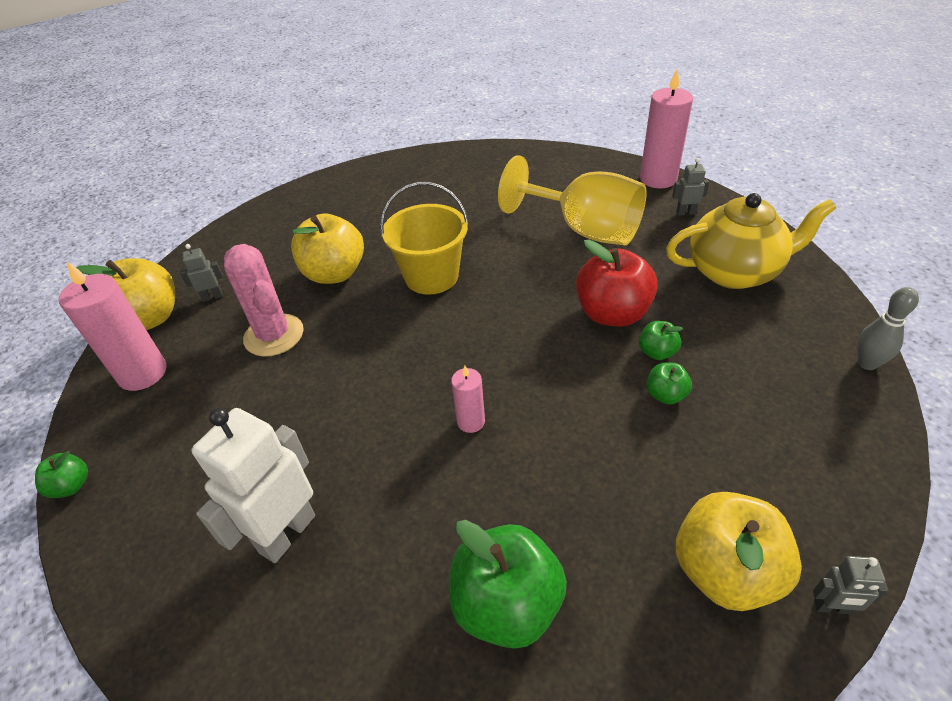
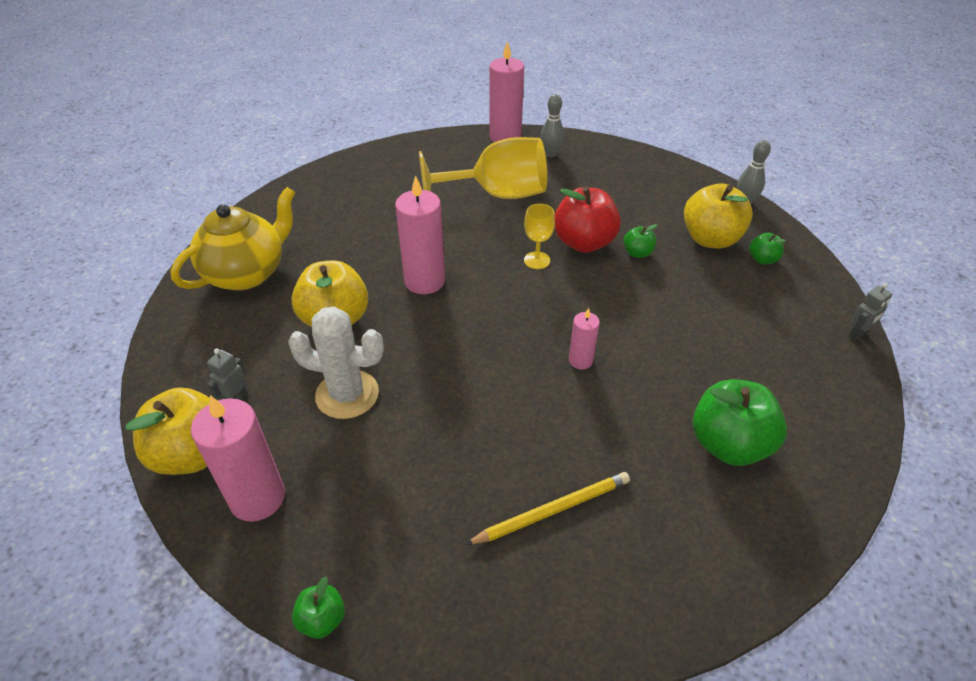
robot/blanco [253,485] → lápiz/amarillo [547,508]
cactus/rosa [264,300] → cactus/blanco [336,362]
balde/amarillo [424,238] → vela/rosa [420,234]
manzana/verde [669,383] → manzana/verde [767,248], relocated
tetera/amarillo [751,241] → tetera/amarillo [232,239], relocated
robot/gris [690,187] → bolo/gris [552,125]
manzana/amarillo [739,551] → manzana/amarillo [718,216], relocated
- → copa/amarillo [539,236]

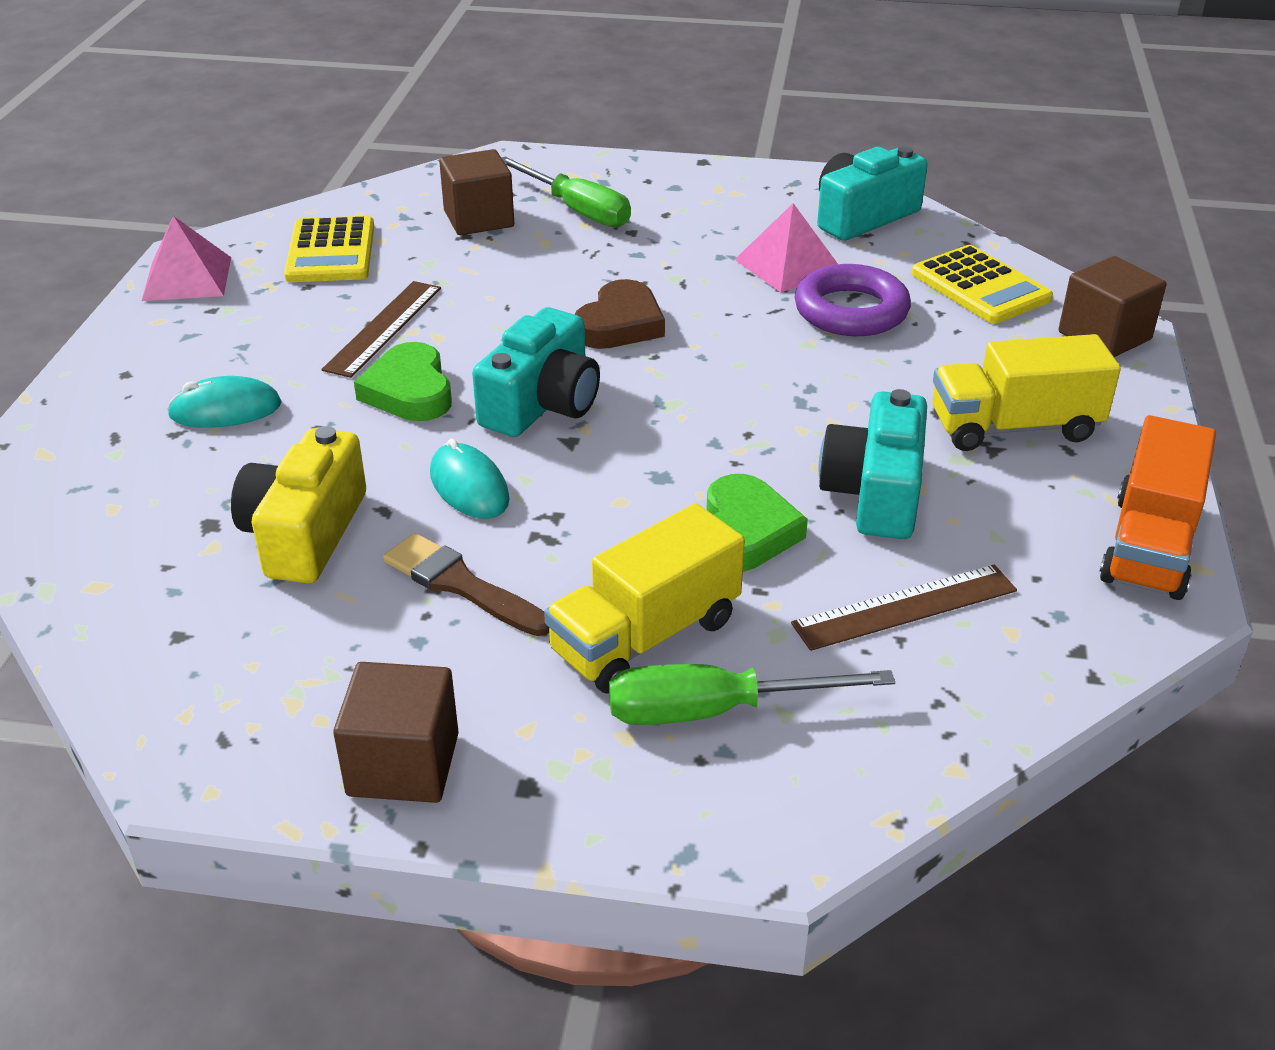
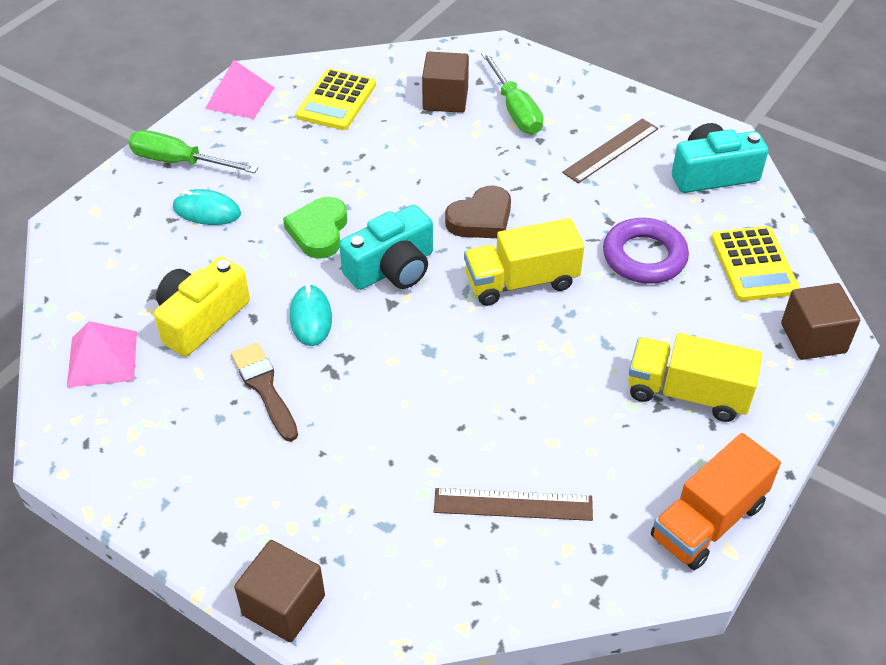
regla/marrón [381,329] → regla/marrón [610,150], relocated
cubo/marrón [396,732] → cubo/marrón [279,591], relocated
camión/amarillo [644,598] → camión/amarillo [524,262], relocated
destornillador/verde [752,694] → destornillador/verde [193,151], relocated
corazón/verde [757,523] → -
pirámide/rosa [786,248] → pirámide/rosa [102,354], relocated
cámara/turquesa [873,464] → -

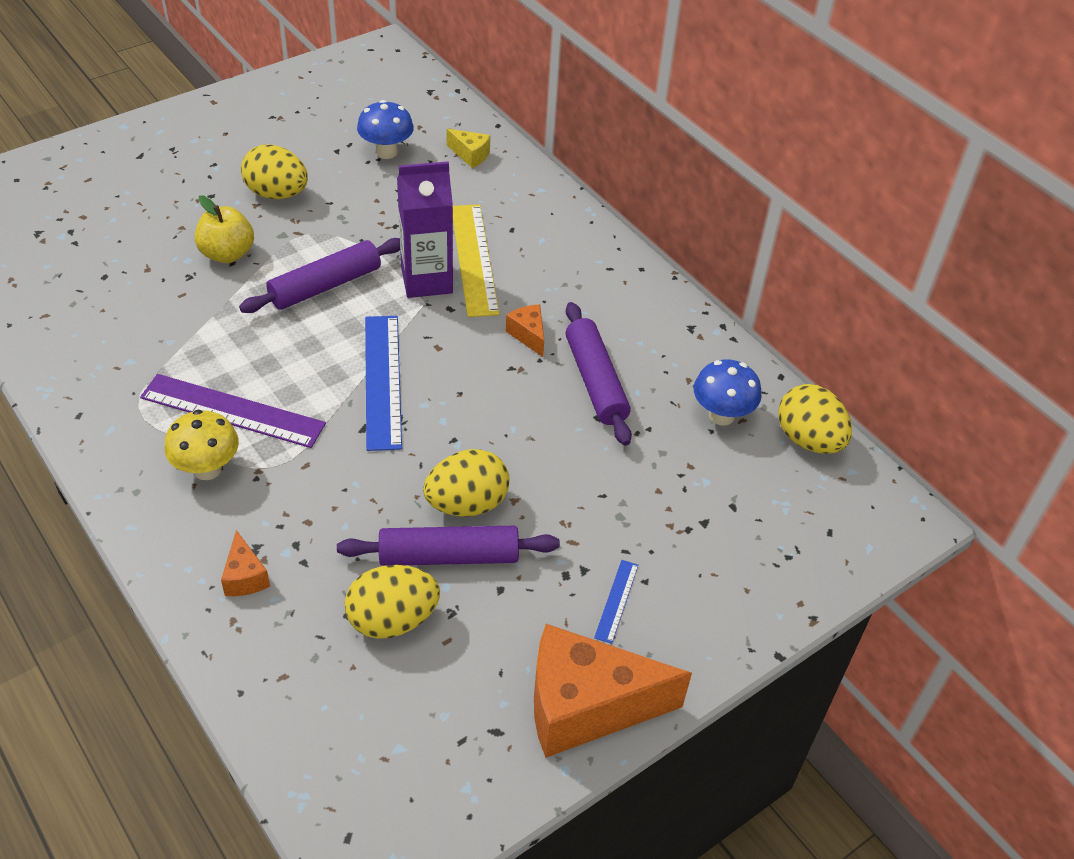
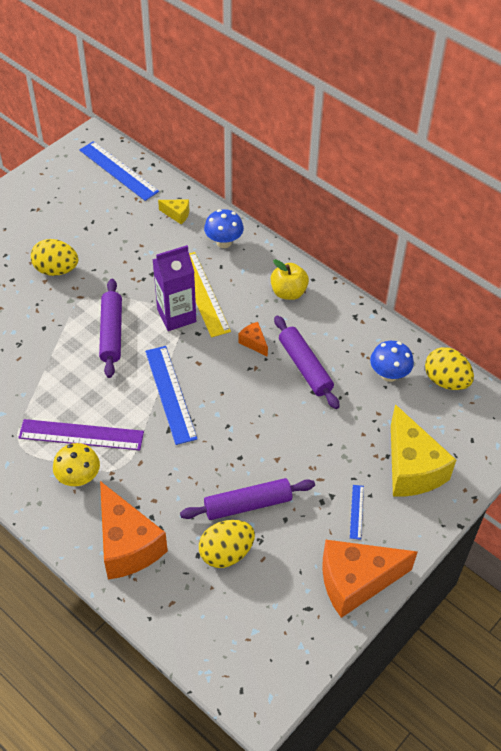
manzana/amarillo [224,229] → manzana/amarillo [290,279], relocated
queso/naranja [245,563] → queso/naranja [134,530], x2.30
rodillo/morado [319,275] → rodillo/morado [110,328], 45 degrees counterclockwise
seta/azul [385,129] → seta/azul [224,228], relocated
huevo/amarillo [466,483] → -
- → regla/azul [119,171]
- → queso/amarillo [423,450]

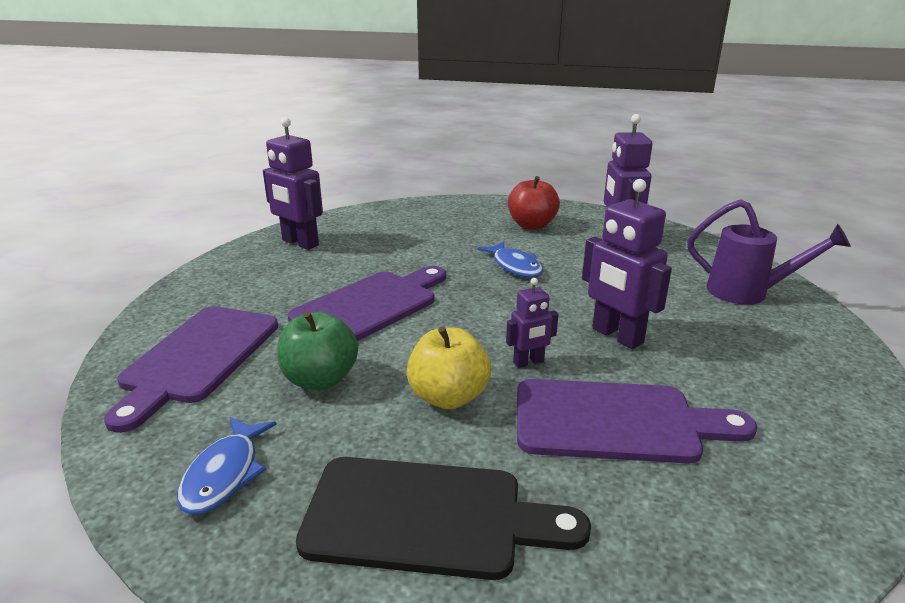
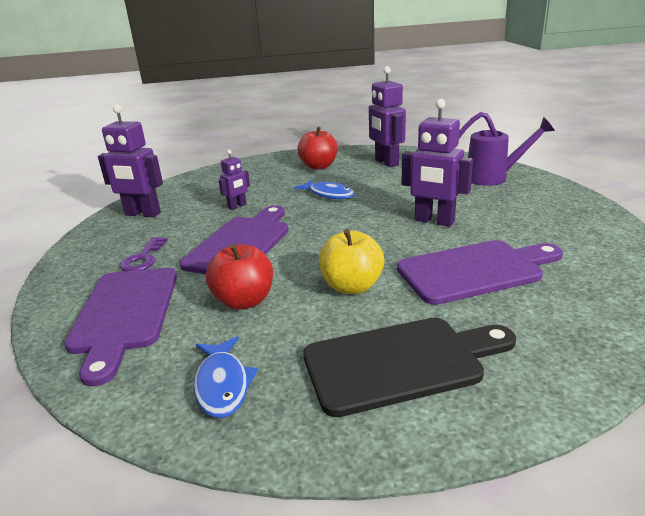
manzana/verde [317,350] → manzana/rojo [239,276]
robot/morado [532,323] → robot/morado [234,180], relocated
- → llave/morado [144,254]

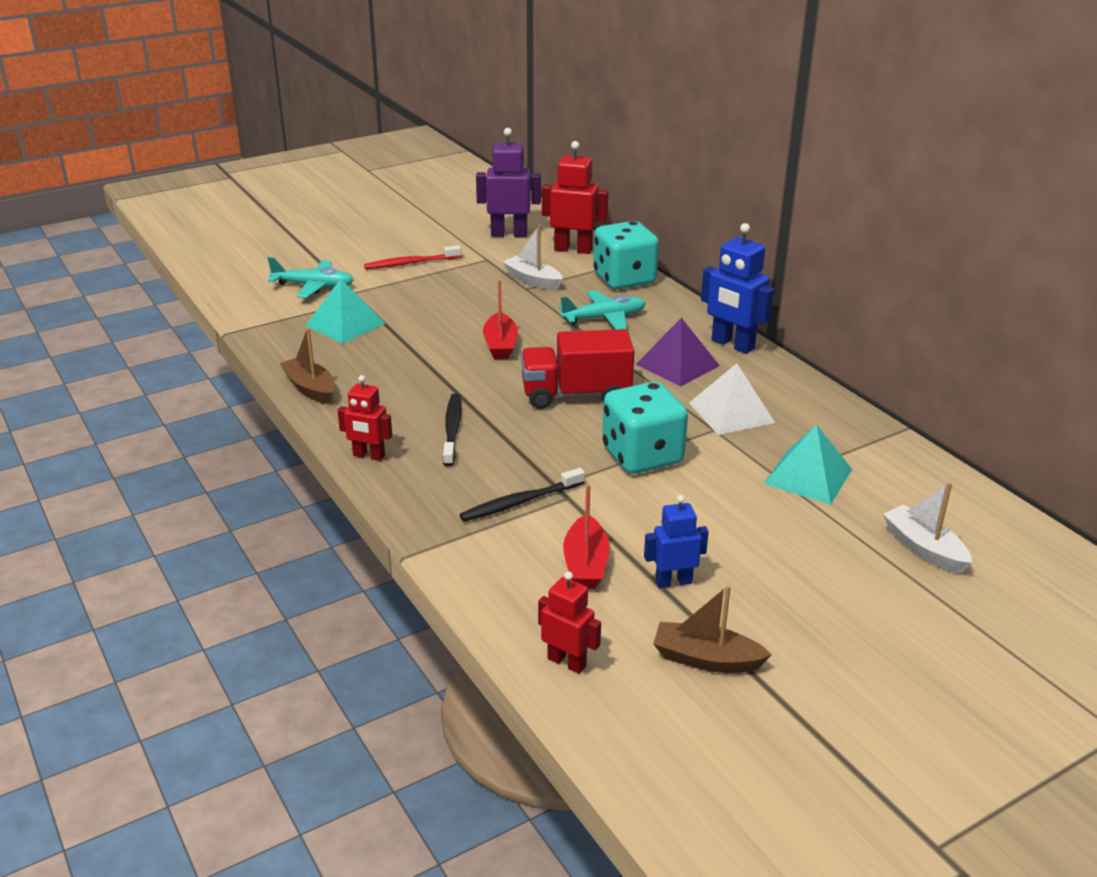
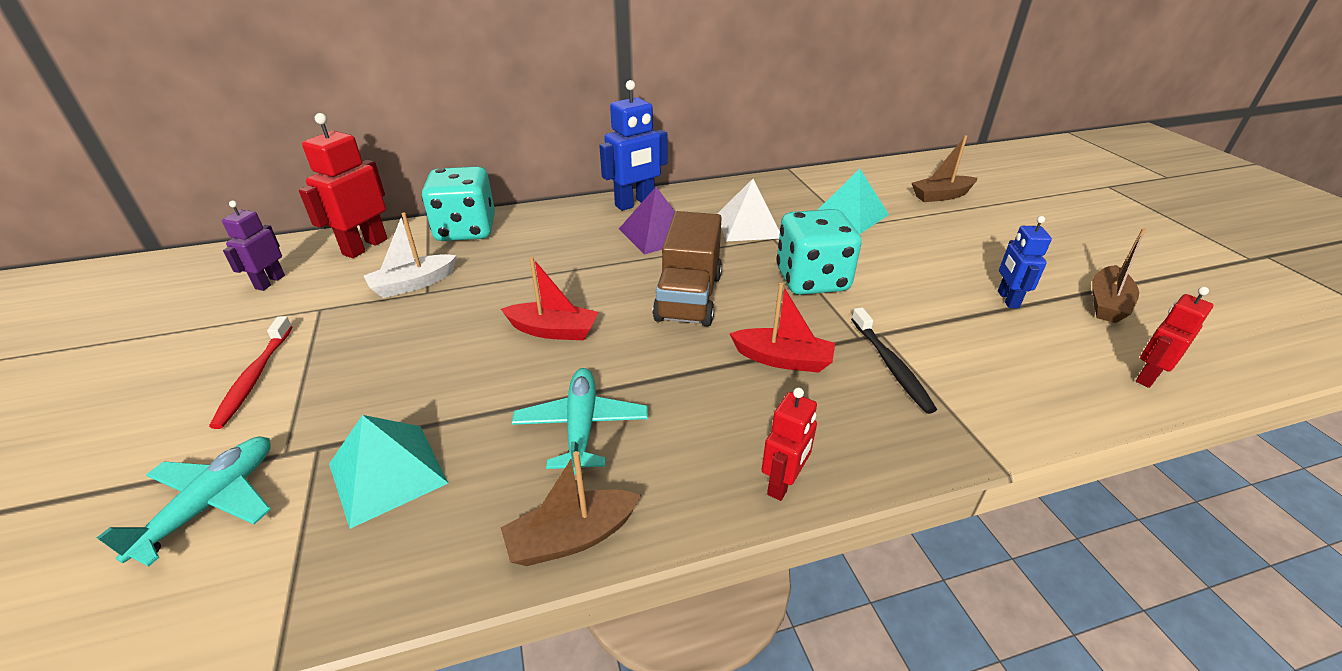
cepillo de dientes/negro [452,430] → -
robot/morado [508,182] → robot/morado [253,246], x0.61
camión/rojo [577,369] → camión/marrón [687,269]
avión/turquesa [602,309] → avión/turquesa [580,421], relocated
barco/rojo [586,536] → barco/rojo [782,328], relocated
barco/blanco [927,528] → barco/marrón [945,168]

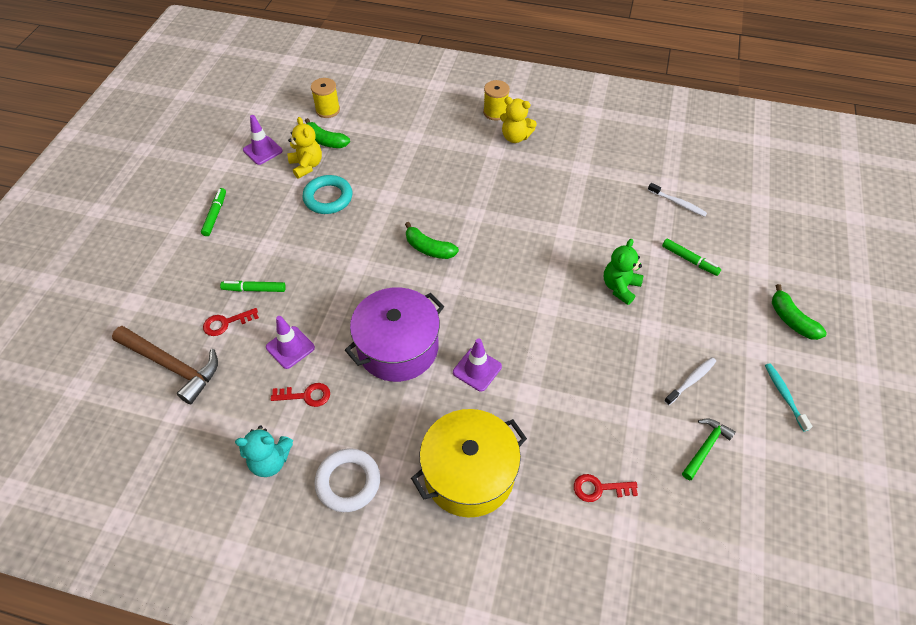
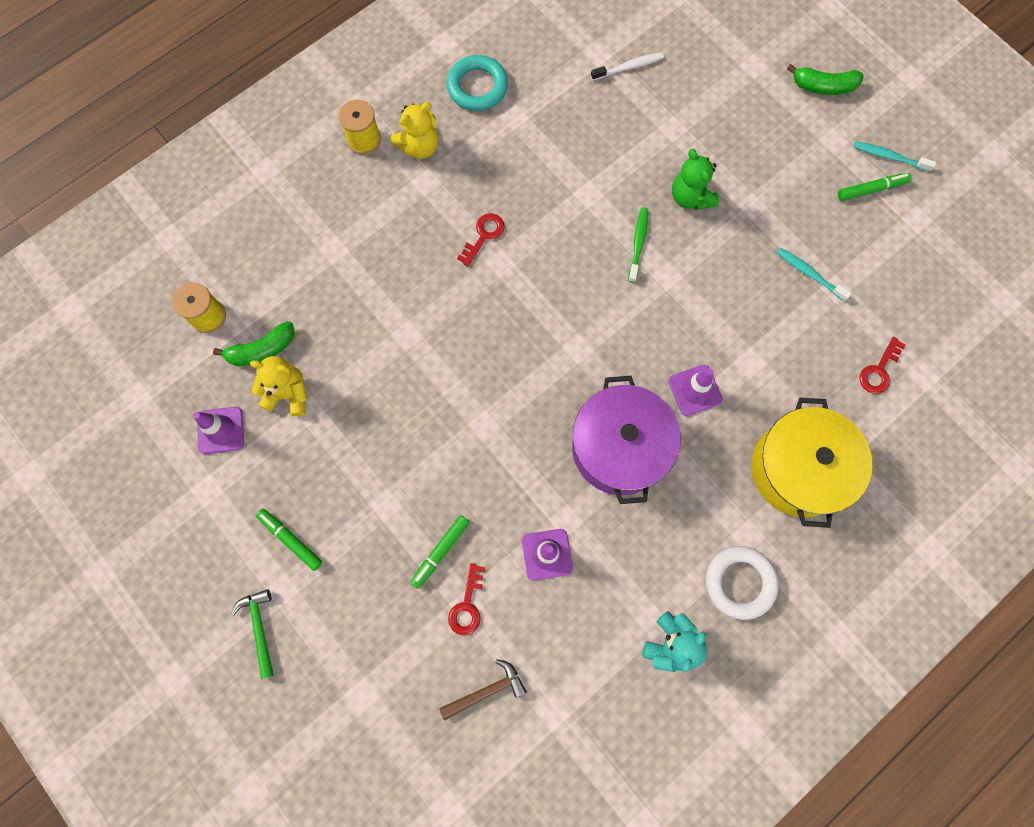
martillo/marrón [165,365] → martillo/marrón [483,689], x0.57
llave/rojo [300,395] → llave/rojo [481,240], relocated
anillo/turquesa [327,194] → anillo/turquesa [477,83], relocated
plátano/verde [432,240] → -
rotulador/verde [691,257] → rotulador/verde [875,187], relocated
cepillo de dientes/blanco [690,381] → -
martillo/verde [709,449] → martillo/verde [252,634], relocated
- → cepillo de dientes/verde [638,245]
- → cepillo de dientes/turquesa [814,274]

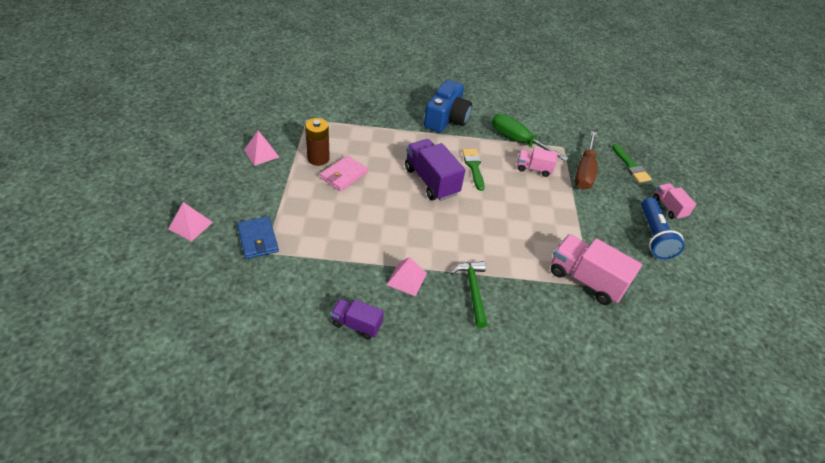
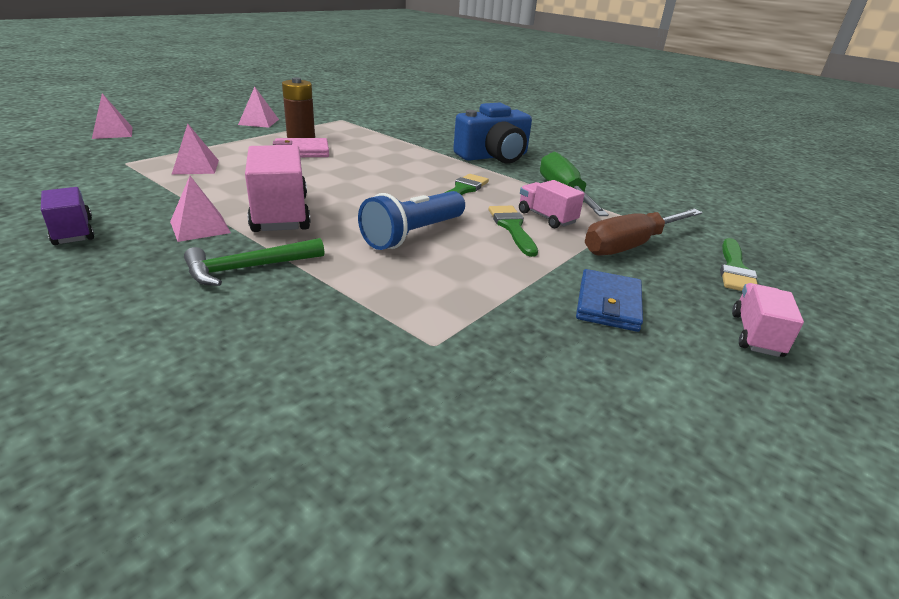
cartera/azul [258,237] → cartera/azul [609,300], relocated
camión/morado [435,170] → -
martillo/verde [469,294] → martillo/verde [254,262], 150 degrees counterclockwise
camión/rosa [596,269] → camión/rosa [278,188], relocated
lámpara de mano/azul [663,228] → lámpara de mano/azul [411,220], relocated
- → pirámide/rosa [195,149]
- → pincel/verde [513,231]

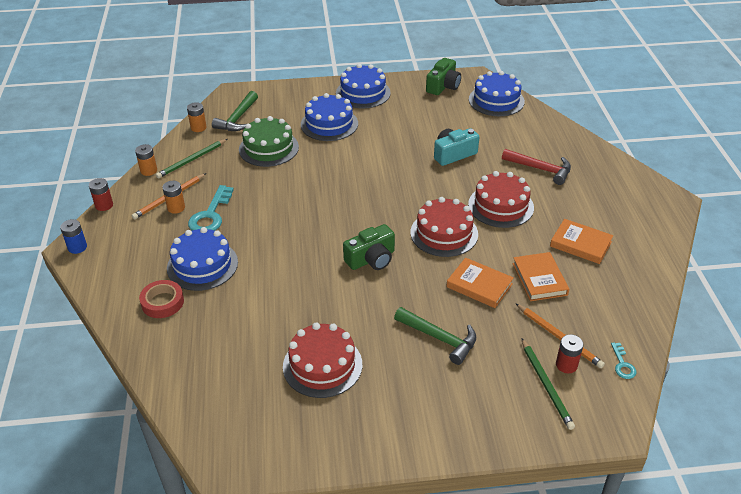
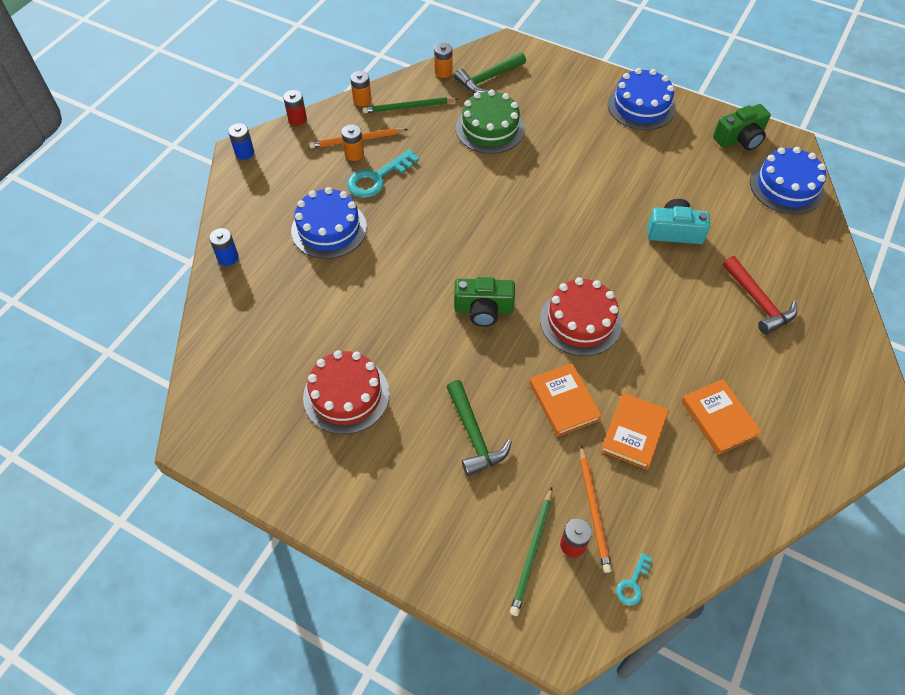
cinta adhesiva/rojo [161,299] → -
tarta/azul [329,117] → -
tarta/rojo [501,199] → -
- → pila/azul [224,247]

